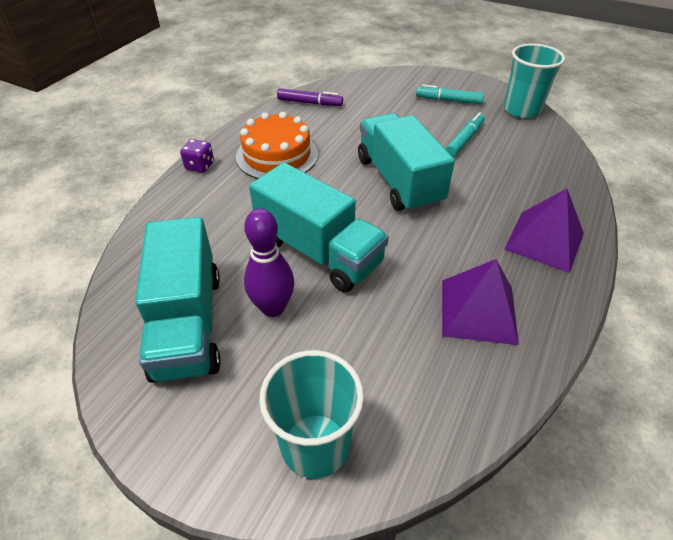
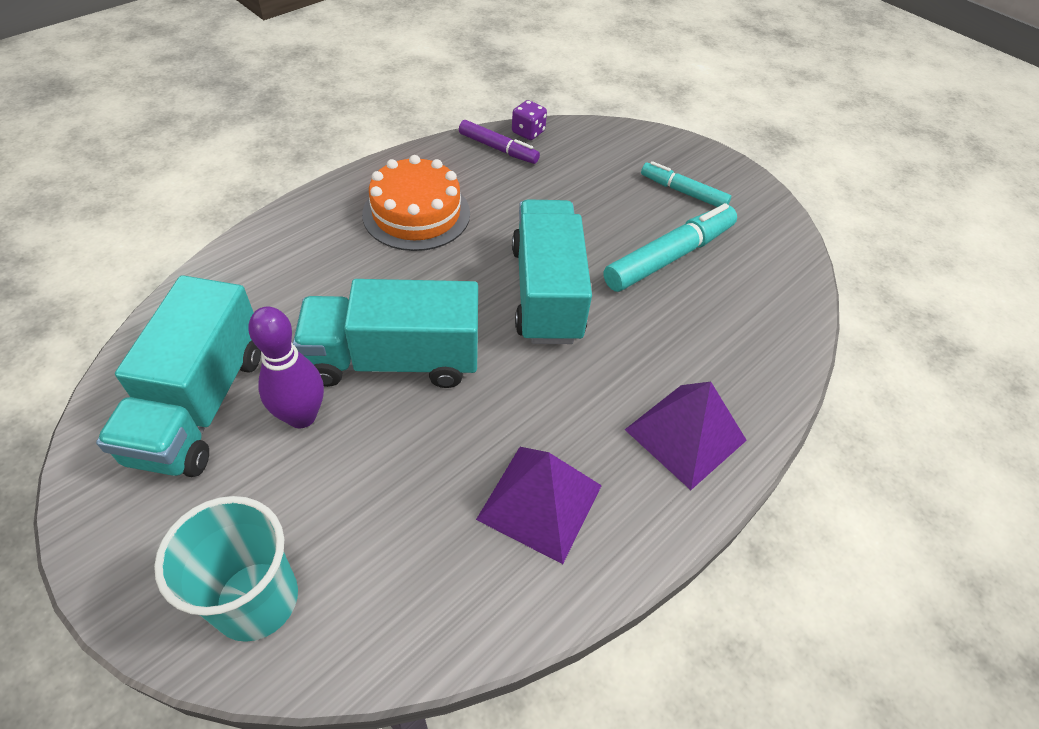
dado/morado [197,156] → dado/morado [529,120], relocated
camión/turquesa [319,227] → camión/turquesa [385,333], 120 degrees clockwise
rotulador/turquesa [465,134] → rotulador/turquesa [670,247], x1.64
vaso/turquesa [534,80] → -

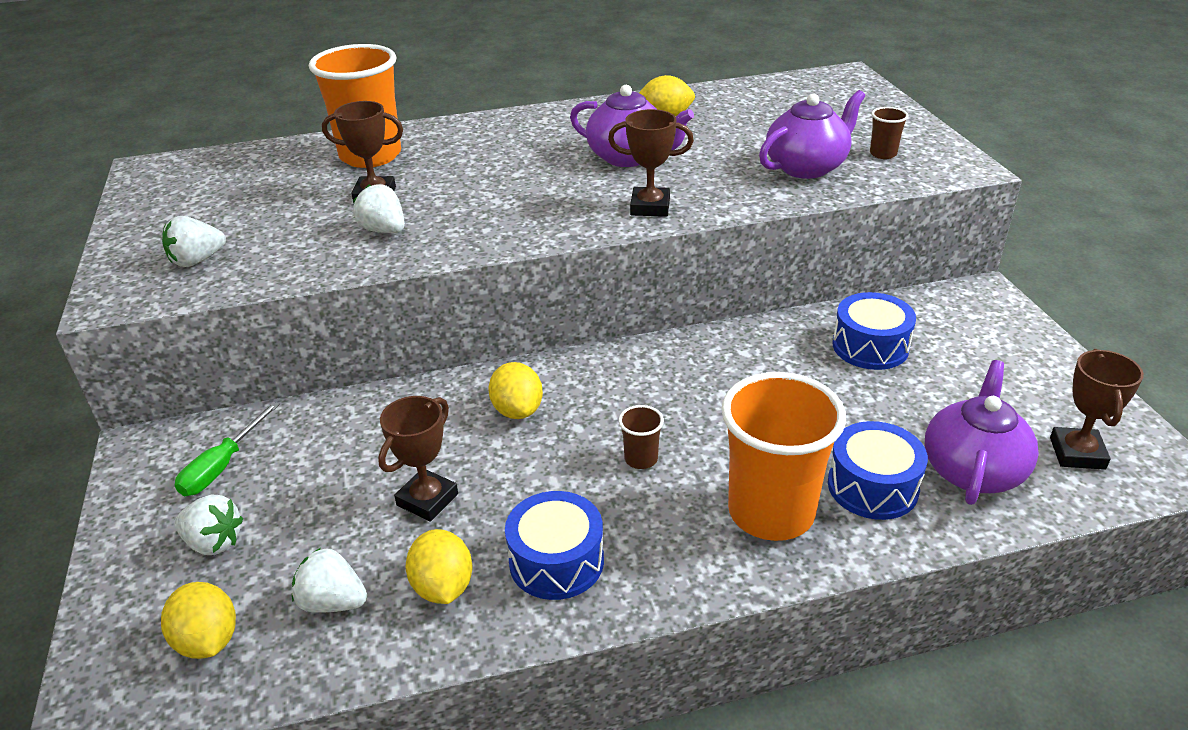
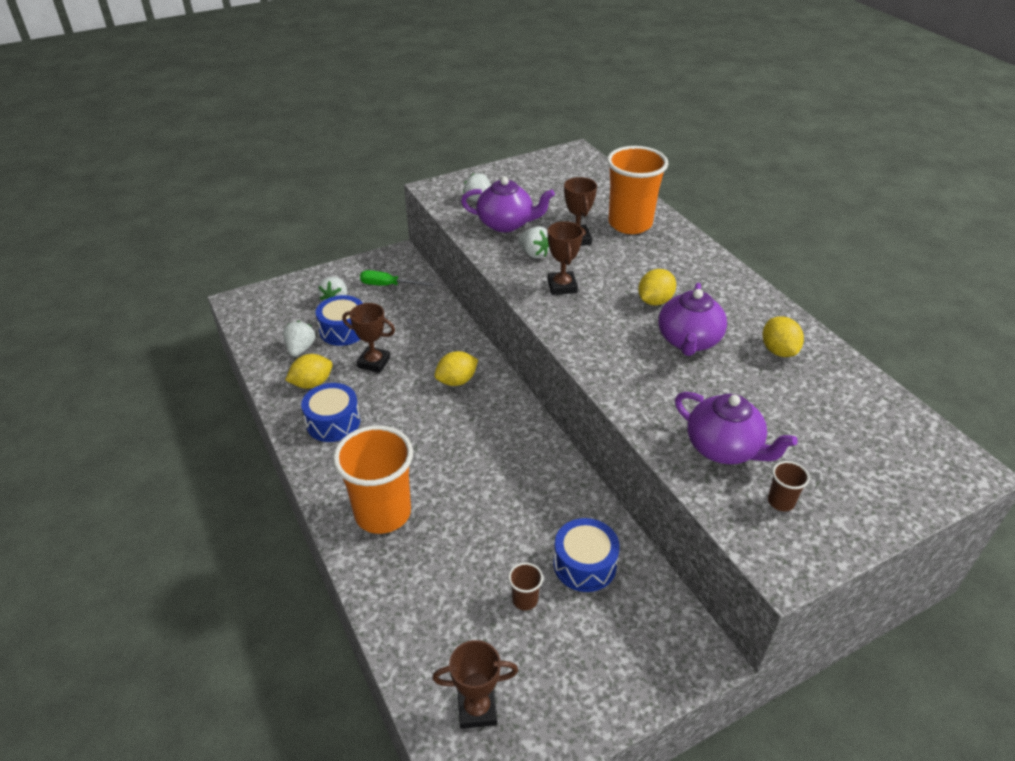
limón/amarillo [198,620] → limón/amarillo [657,287], relocated
fresa/blanco [379,208] → fresa/blanco [534,242], 105 degrees clockwise
trofeo/marrón [651,163] → trofeo/marrón [565,258], relocated
vaso/marrón [641,437] → vaso/marrón [525,586], relocated
tambor/azul [878,470] → tambor/azul [339,320], relocated
tetera/morado [982,432] → tetera/morado [508,204], relocated

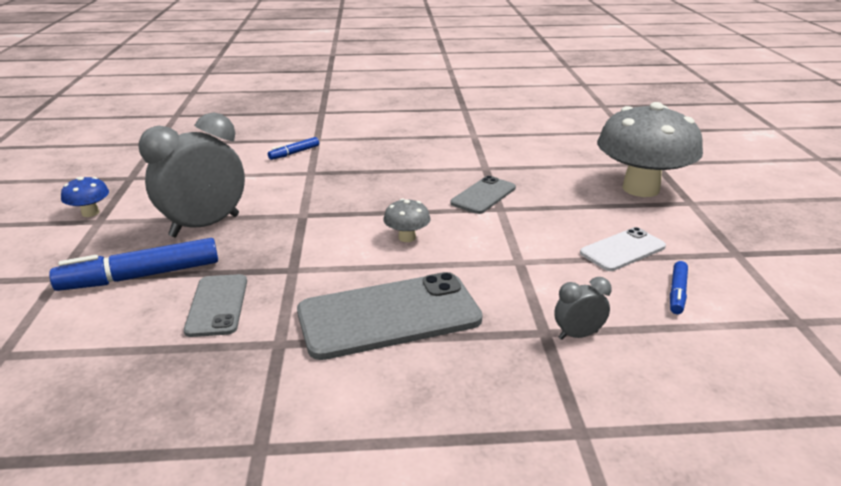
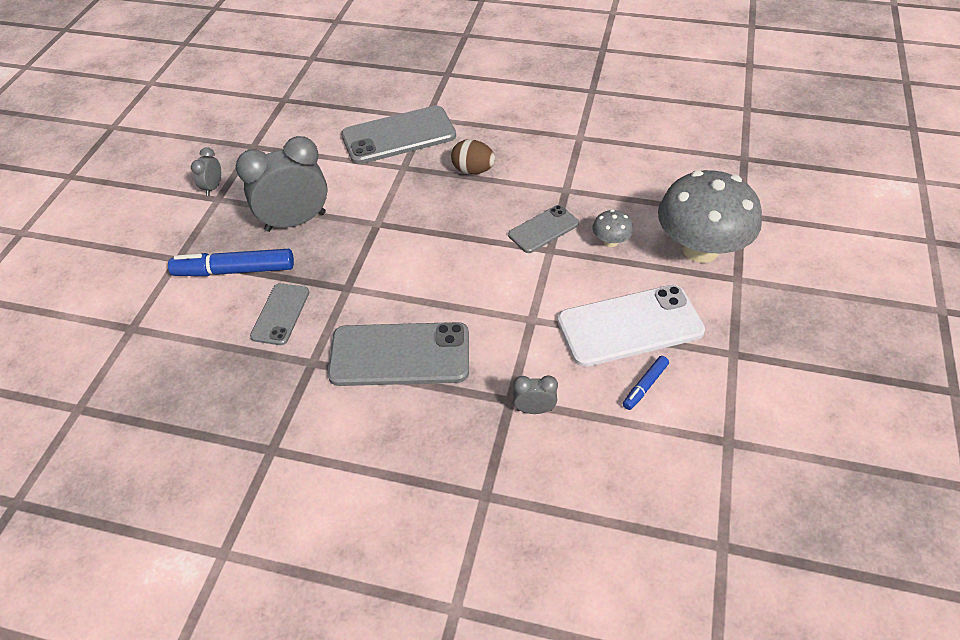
seta/azul [85,197] → despertador/gris [206,171]
rotulador/azul [293,148] → móvil/gris [398,135]
seta/gris [406,220] → seta/gris [612,228], relocated
móvil/blanco [623,249] → móvil/blanco [631,326], x1.78
- → huevo/marrón [473,156]

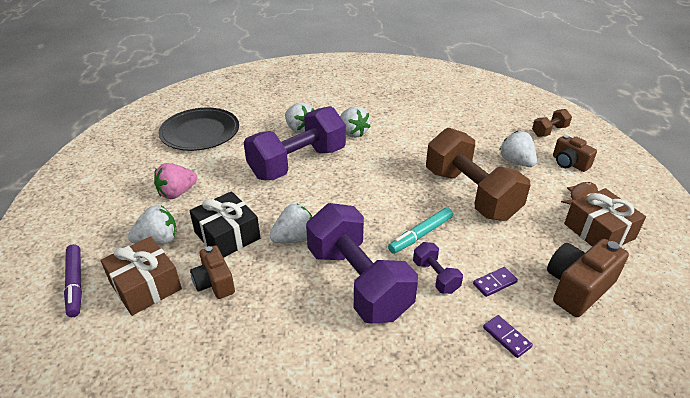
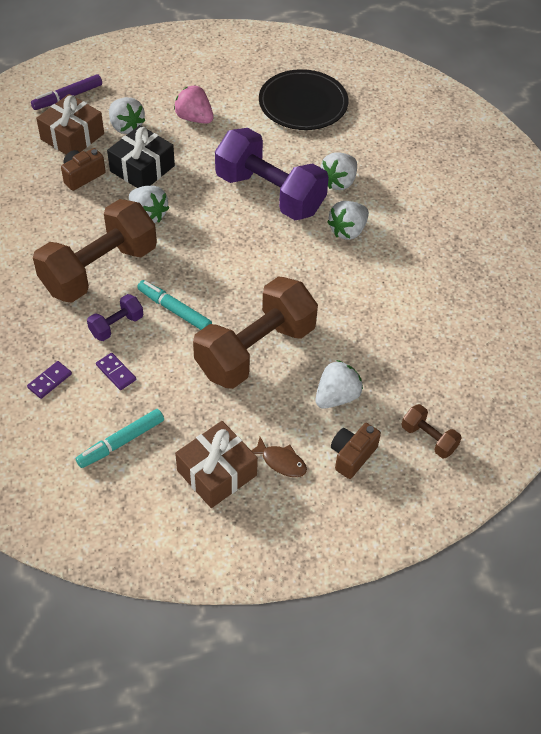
mancuerna/morado [362,263] → mancuerna/marrón [95,251]
cámara/marrón [588,278] → rotulador/turquesa [120,438]

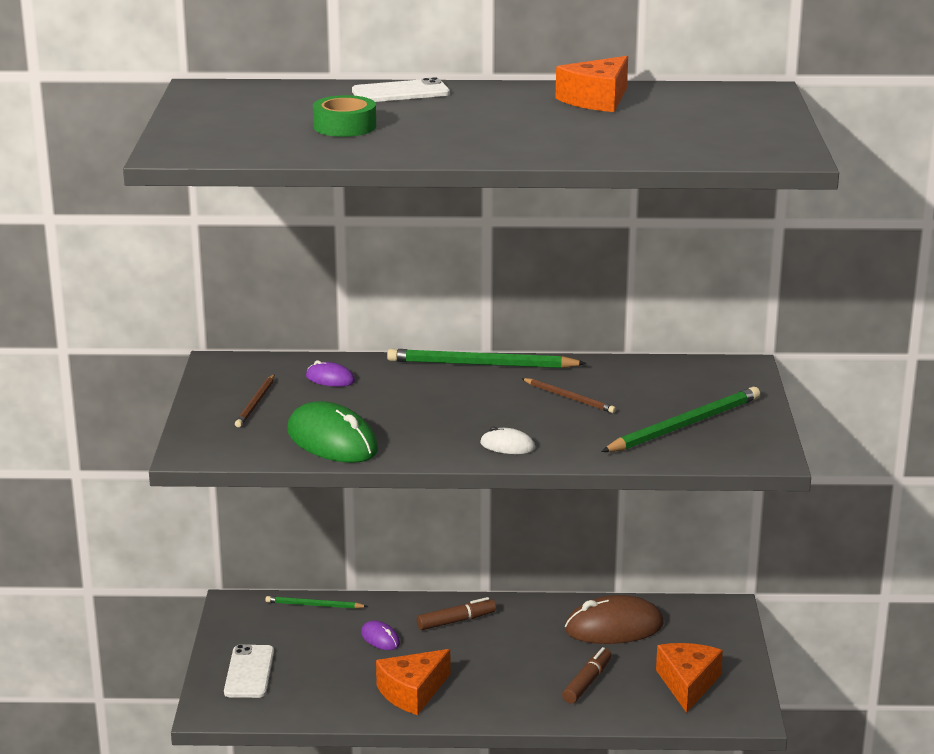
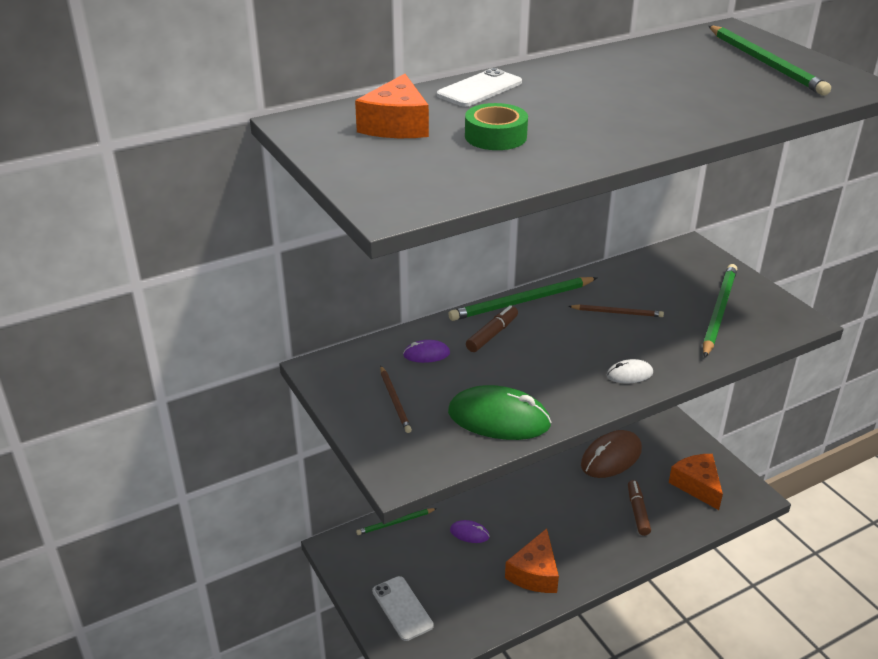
rotulador/marrón [456,613] → rotulador/marrón [492,328], relocated
queso/naranja [592,84] → queso/naranja [392,106], relocated
- → lápiz/verde [770,61]

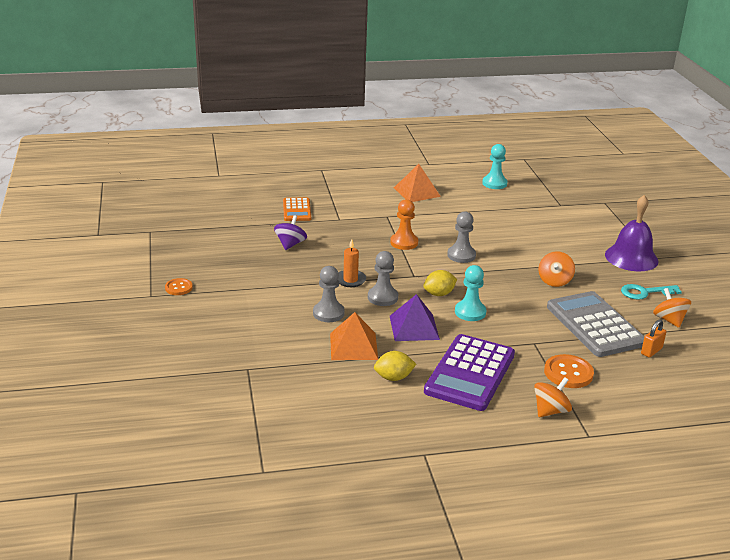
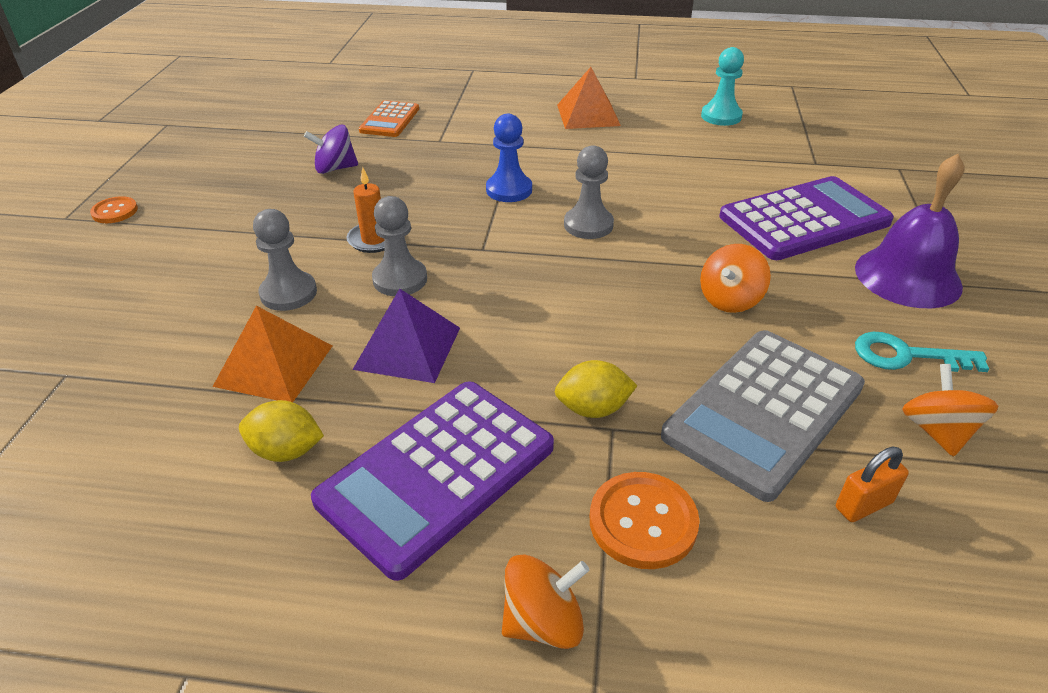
peonza/morado [290,232] → peonza/morado [331,149], 135 degrees counterclockwise
peón/naranja [404,224] → peón/azul [509,157]
limón/amarillo [440,283] → limón/amarillo [596,389], relocated
peón/turquesa [470,293] → -
calculadora/gris [595,324] → calculadora/gris [763,416], 135 degrees counterclockwise
- → calculadora/morado [806,218]

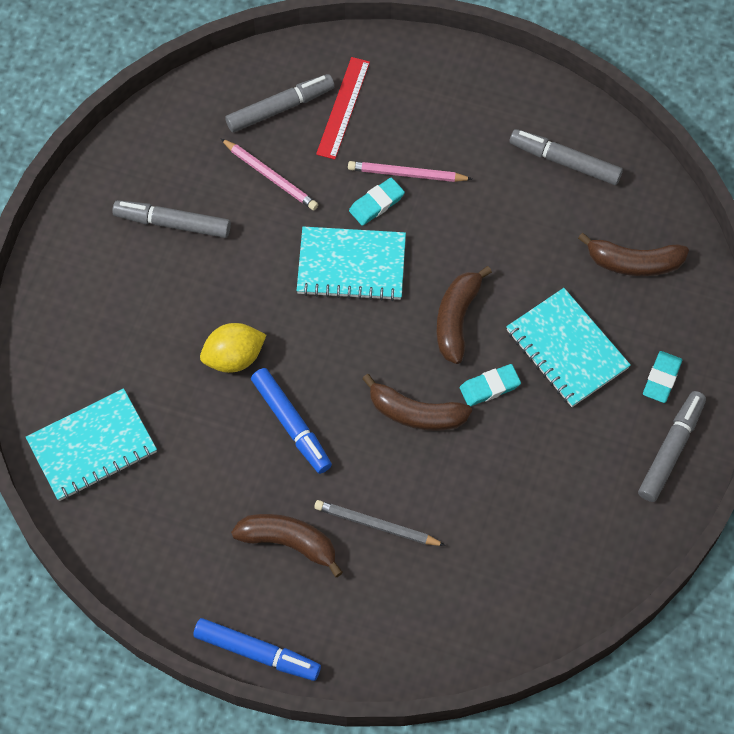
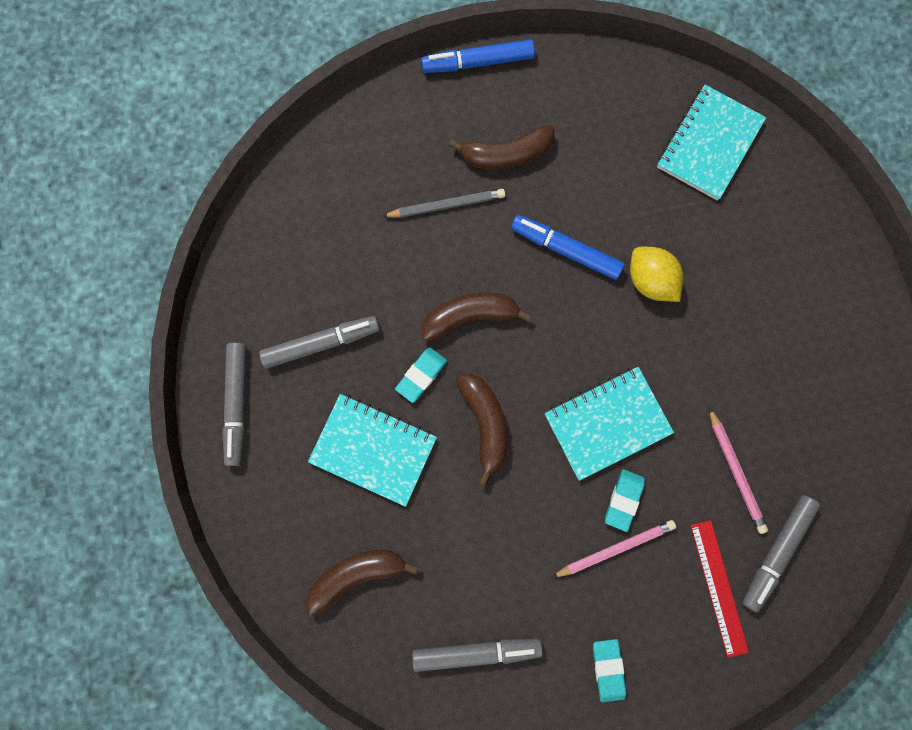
rotulador/gris [171,219] → rotulador/gris [319,342], relocated
limón/amarillo [233,348] → limón/amarillo [656,274], 75 degrees counterclockwise
lápiz/rosa [269,174] → lápiz/rosa [738,470], 120 degrees counterclockwise
goma de borrar/turquesa [662,377] → goma de borrar/turquesa [609,670], relocated

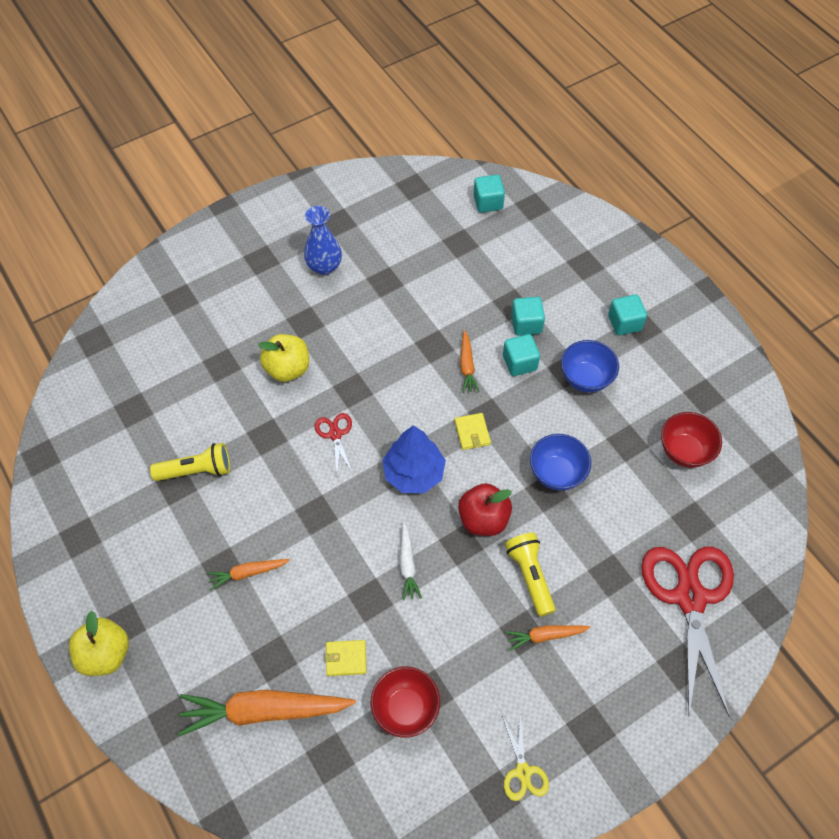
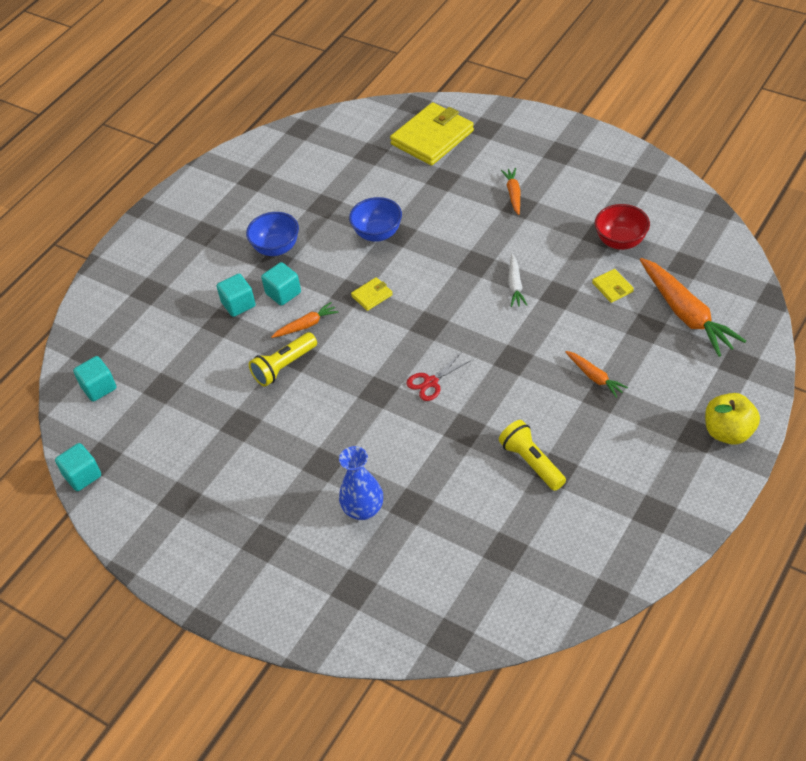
manzana/amarillo [283,358] → -
florero/azul [323,240] → florero/azul [361,483], relocated
árbol/azul [414,459] → -
zanahoria/blanco [410,561] → zanahoria/blanco [517,280], 120 degrees clockwise
manzana/rojo [485,509] → -
tijeras/amarillo [525,757] → -
lámpara de mano/amarillo [530,575] → lámpara de mano/amarillo [283,359], relocated
zanahoria/naranja [548,638] → zanahoria/naranja [510,191], 150 degrees counterclockwise
cubo/turquesa [627,315] → cubo/turquesa [78,467], relocated
tijeras/rojo [687,632] → cartera/amarillo [432,134]
cuenco/rojo [691,440] → -

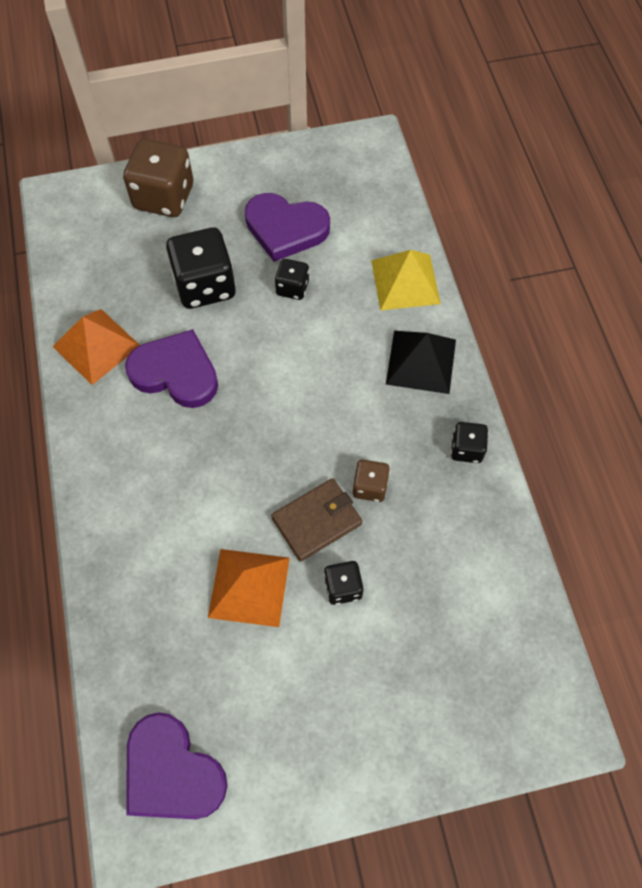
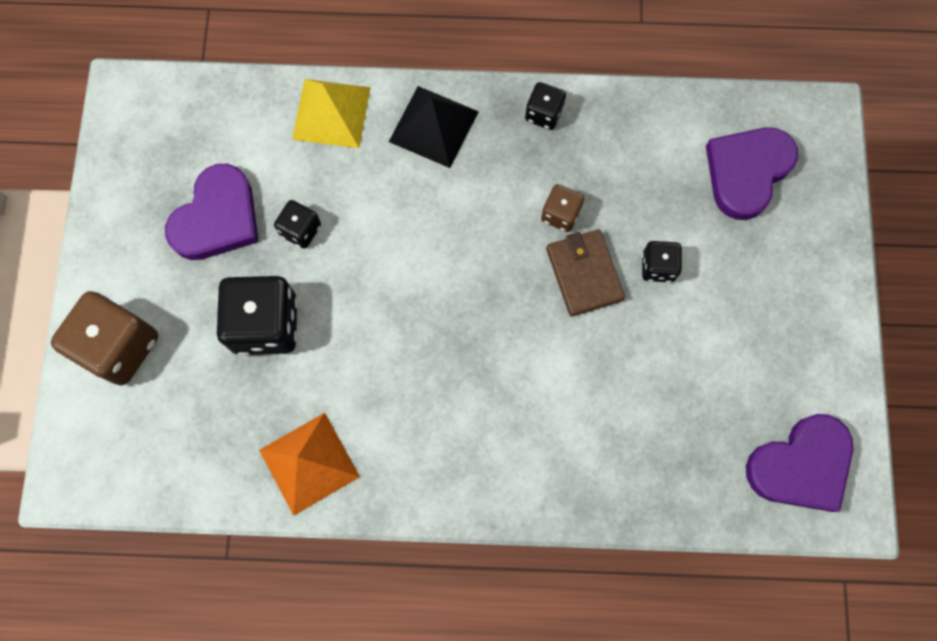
corazón/morado [171,368] → corazón/morado [752,173], relocated
pirámide/naranja [249,588] → -

